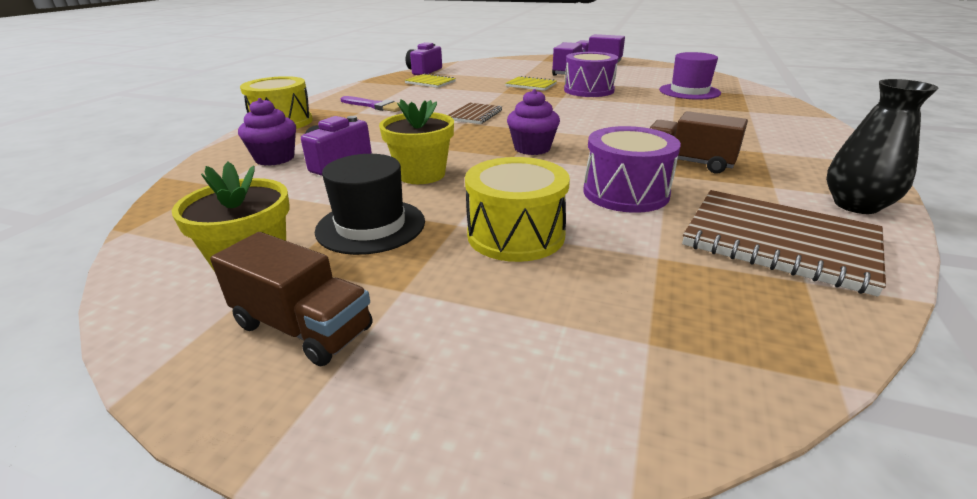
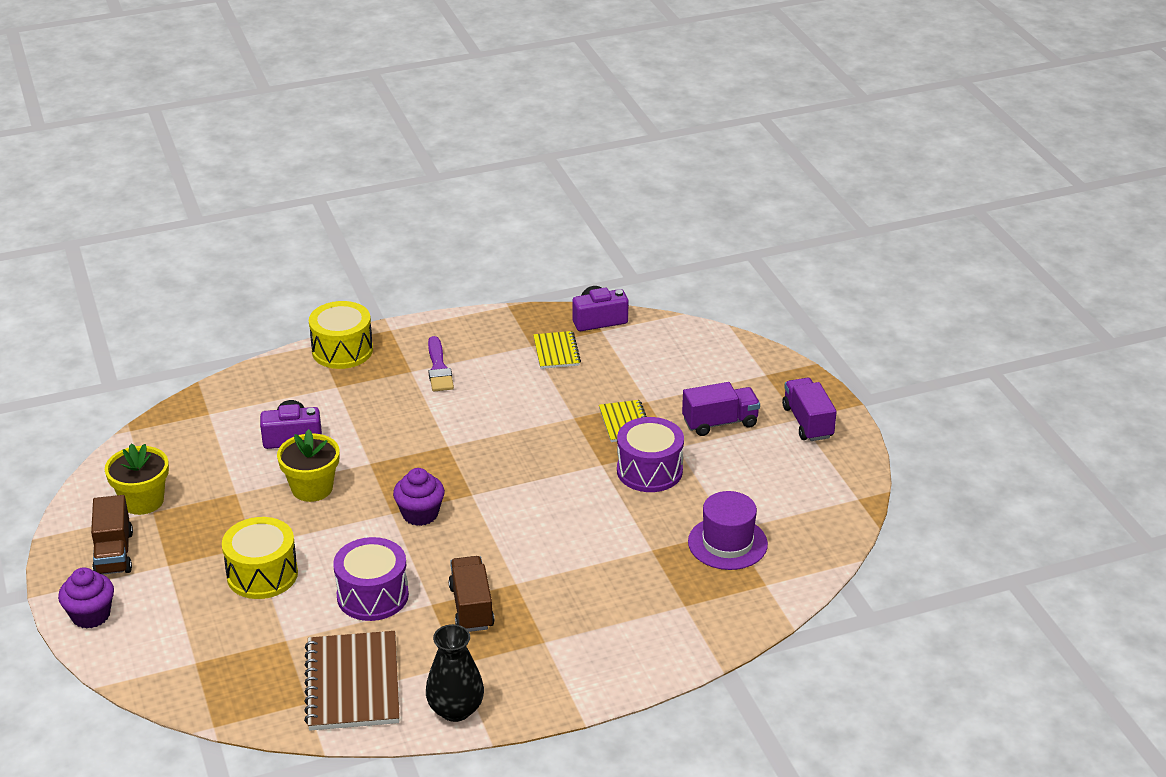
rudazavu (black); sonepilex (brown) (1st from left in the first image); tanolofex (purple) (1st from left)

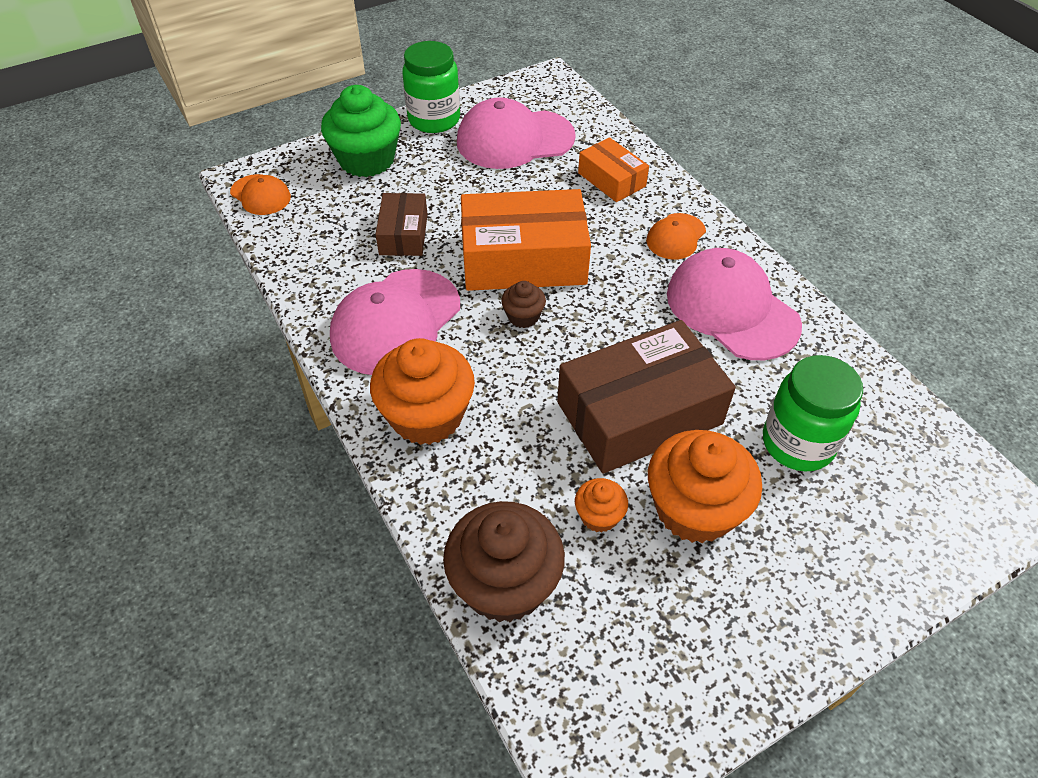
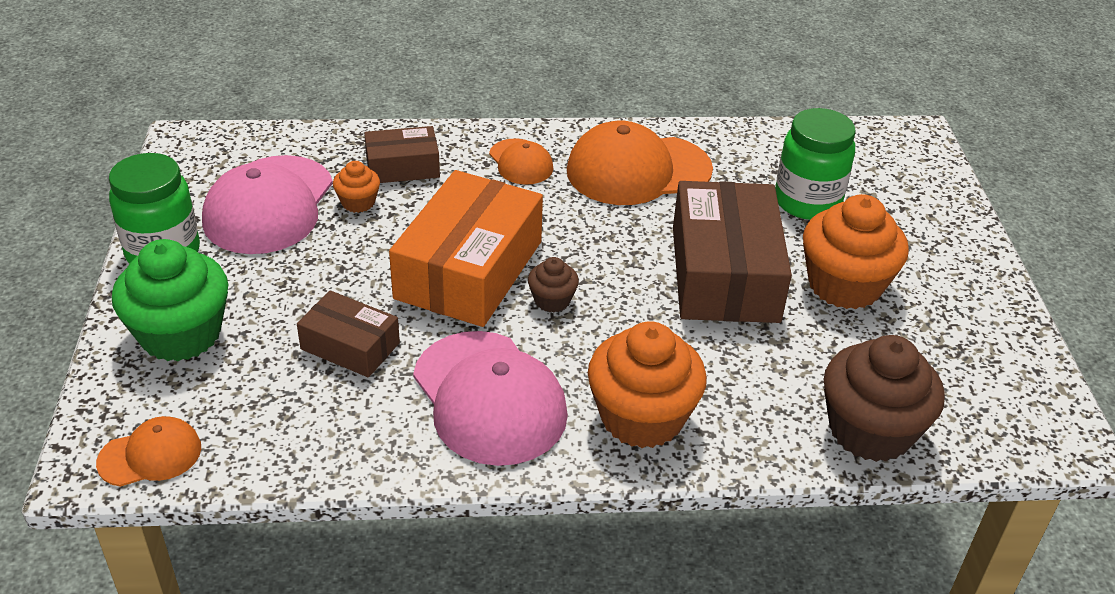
tanolofex (orange) (1st from left); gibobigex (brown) (2nd from left); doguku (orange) (3rd from left)

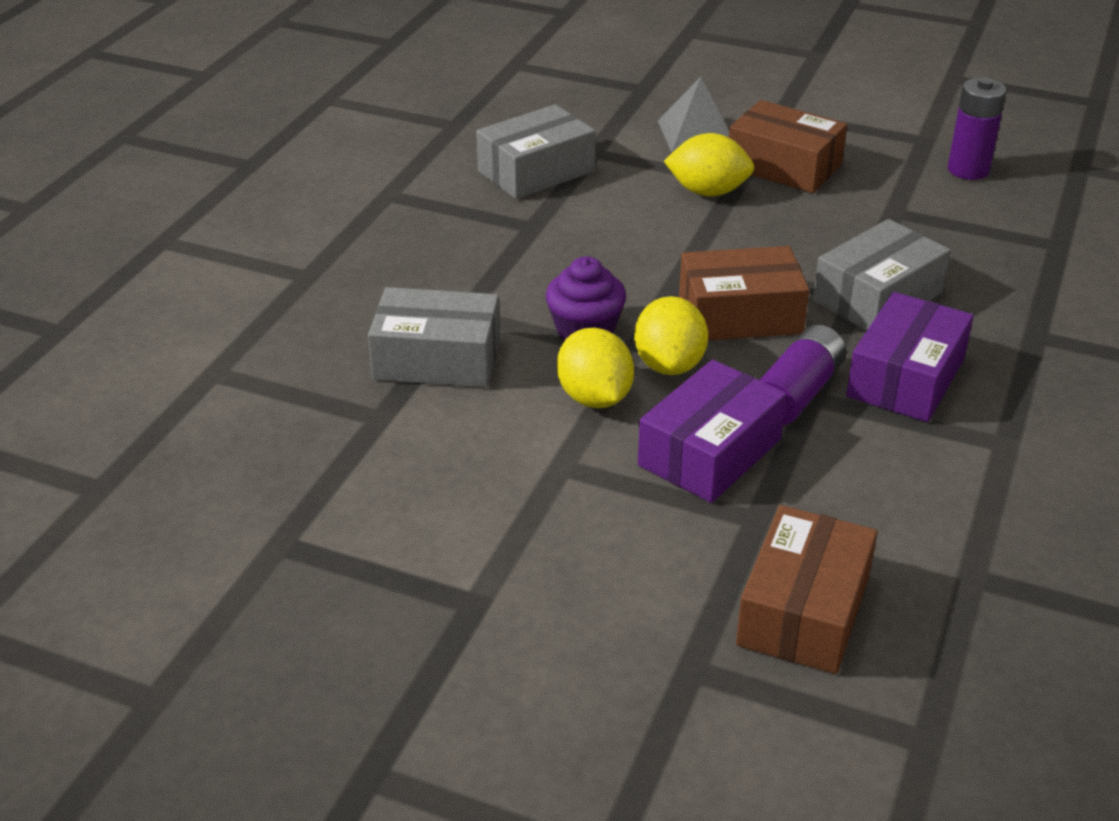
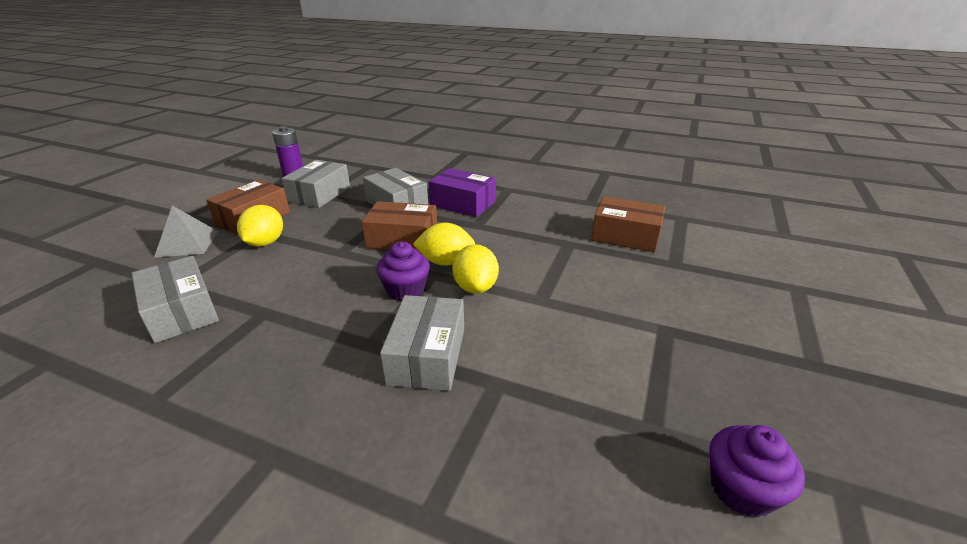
gibobigex (purple) (1st from left in the first image); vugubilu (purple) (1st from left in the first image); gibobigex (grey) (2nd from left); tanolofex (purple) (2nd from left); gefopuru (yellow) (3rd from left); gibobigex (brown) (2nd from left)

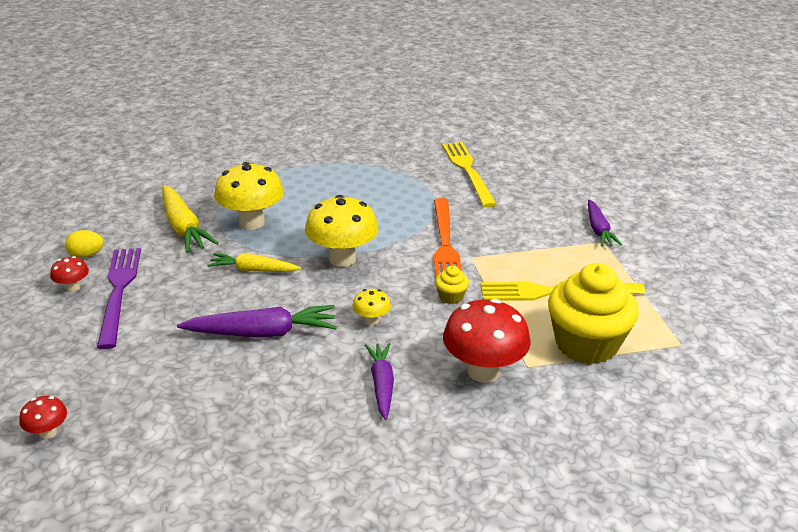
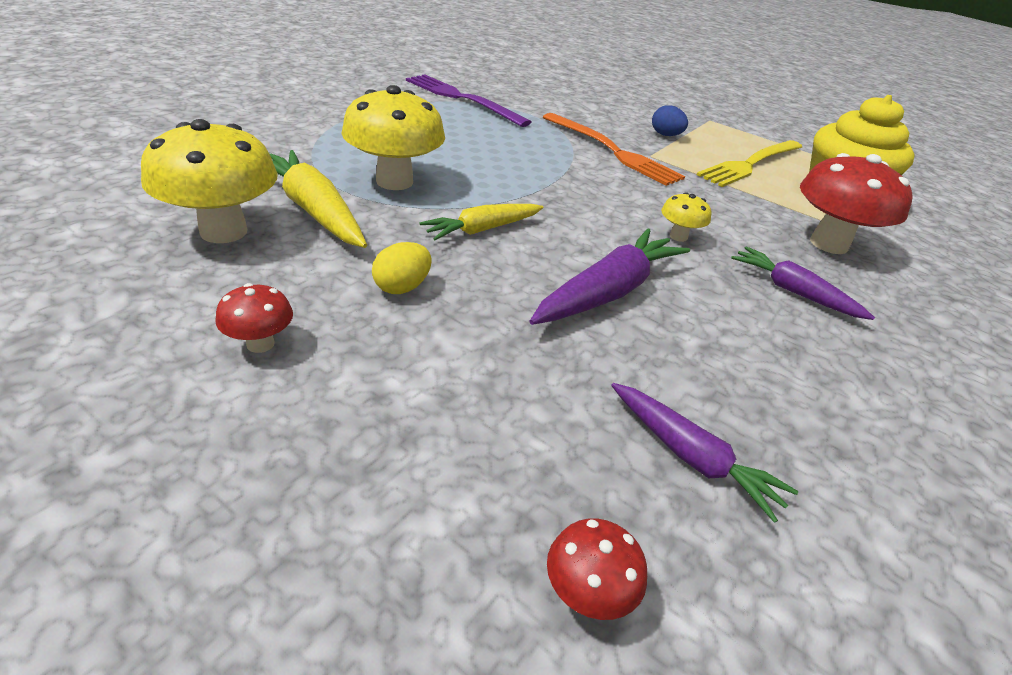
tanolofex (yellow) (1st from left in the first image); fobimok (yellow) (1st from left in the first image); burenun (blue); burenun (yellow); fobimok (purple); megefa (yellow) (1st from left); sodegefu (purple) (2nd from left); sodegefu (yellow) (1st from left)

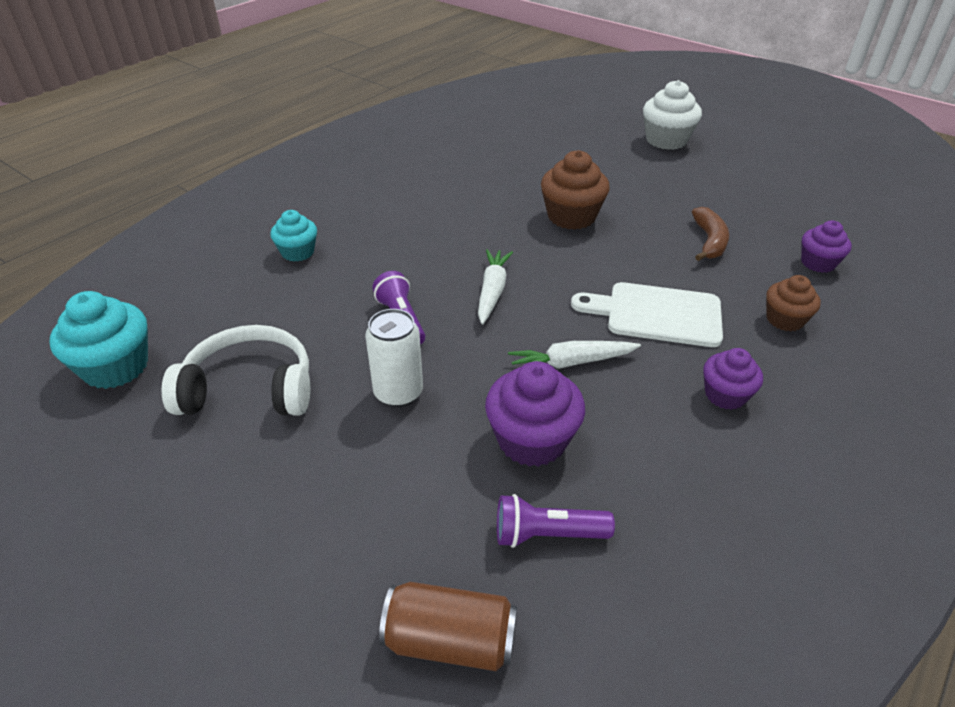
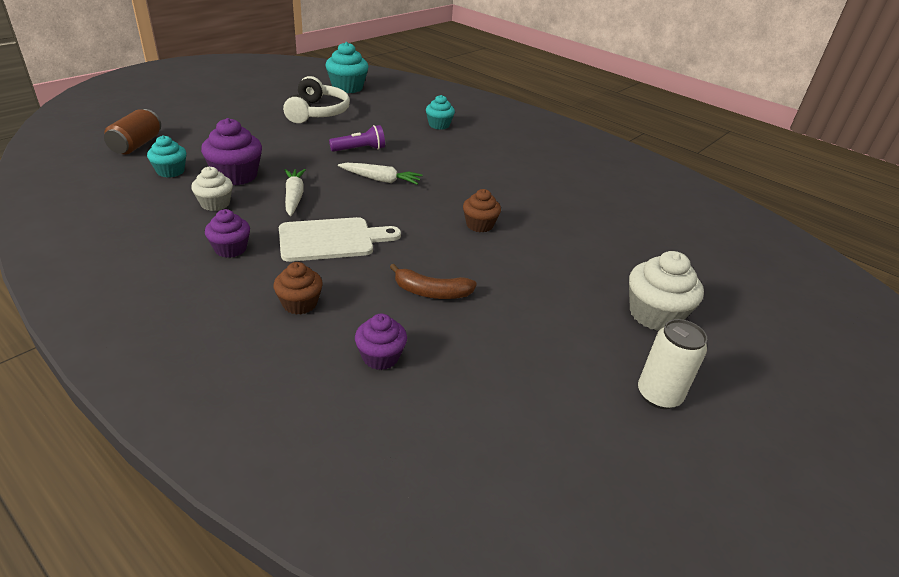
tanolofex (white) (1st from left); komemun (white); tanolofex (turquoise) (1st from left); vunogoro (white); tanolofex (brown) (2nd from left)

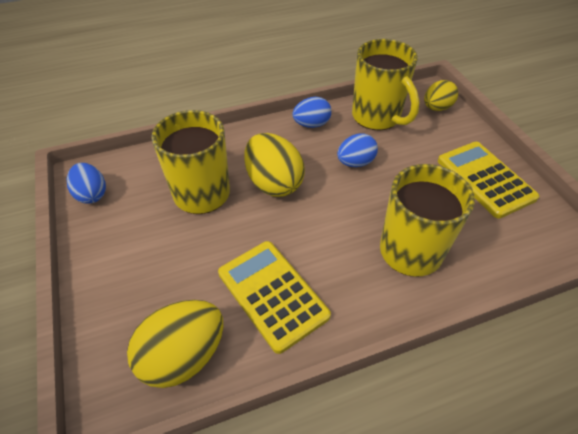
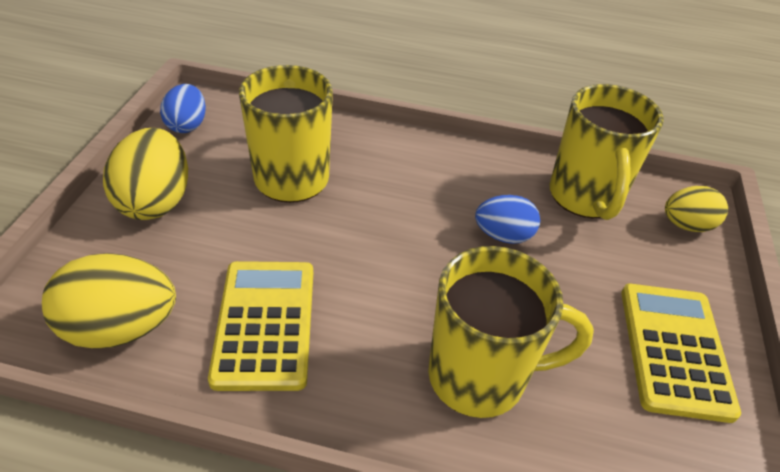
burenun (blue) (2nd from left in the first image); burenun (yellow) (2nd from left)

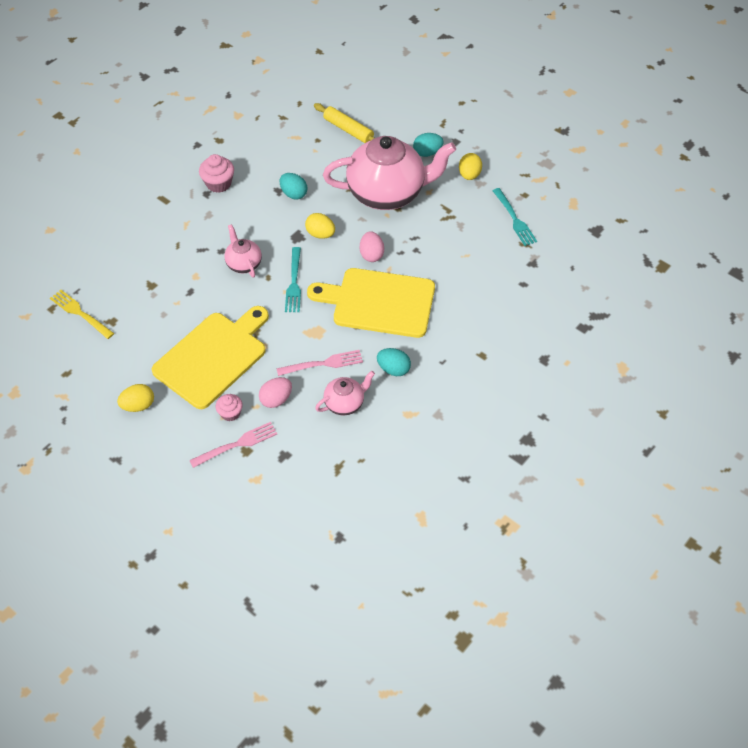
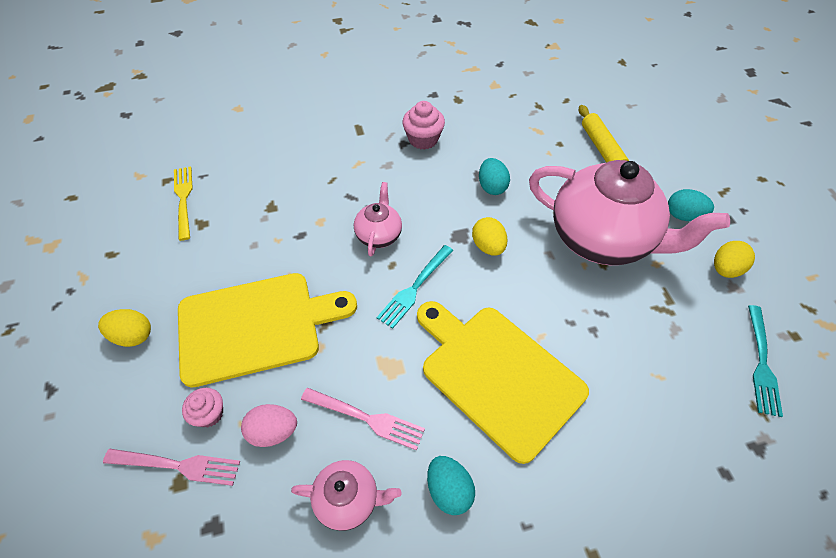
burenun (pink) (2nd from left in the first image)

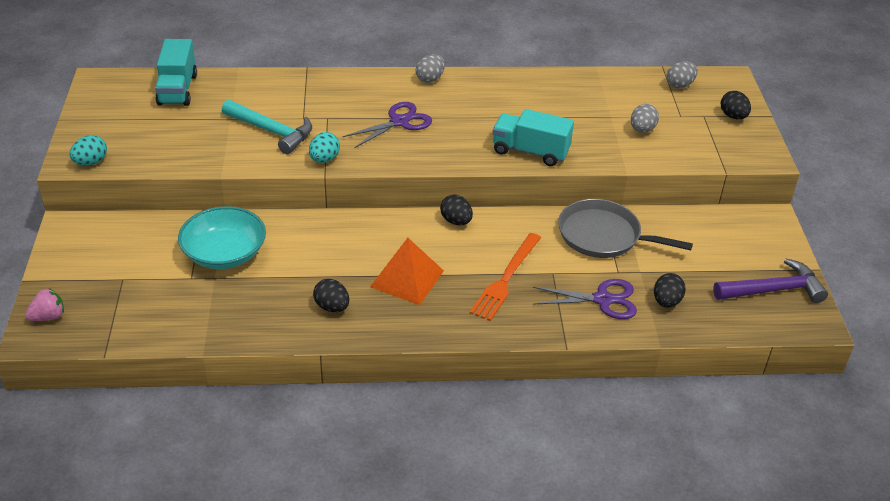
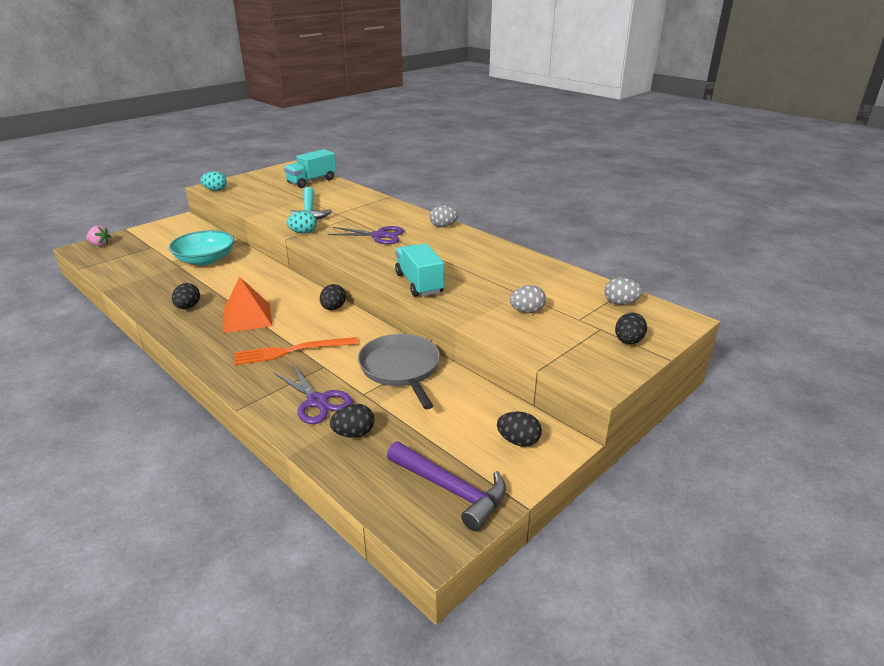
burenun (black) (4th from left)

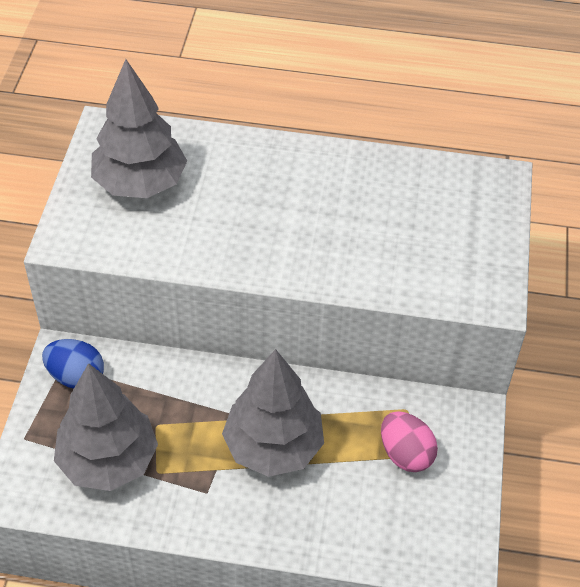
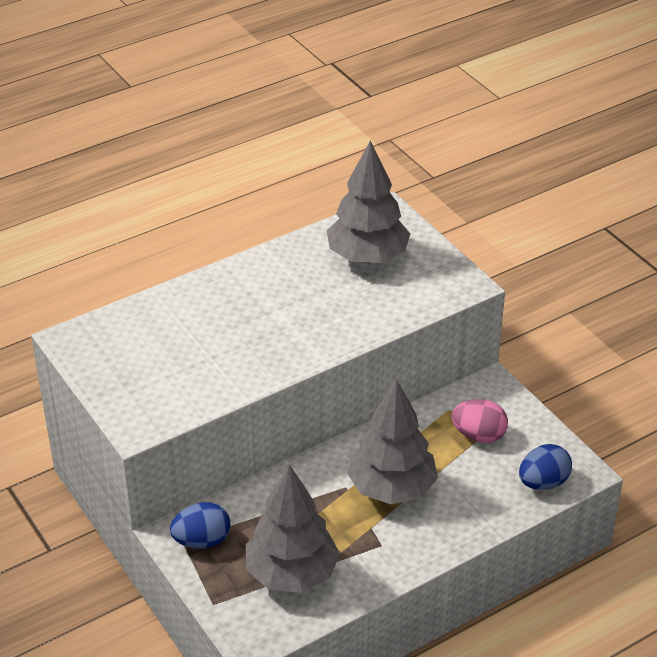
burenun (blue) (2nd from left); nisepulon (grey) (2nd from left)

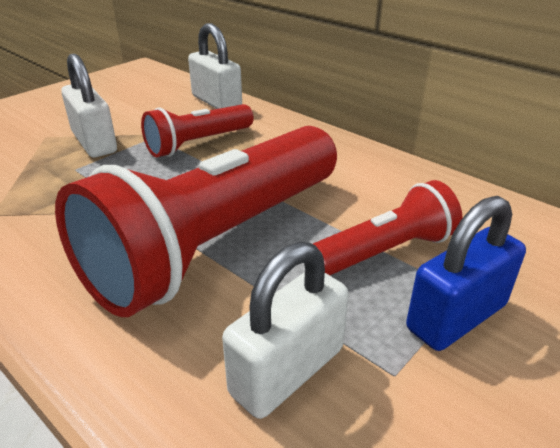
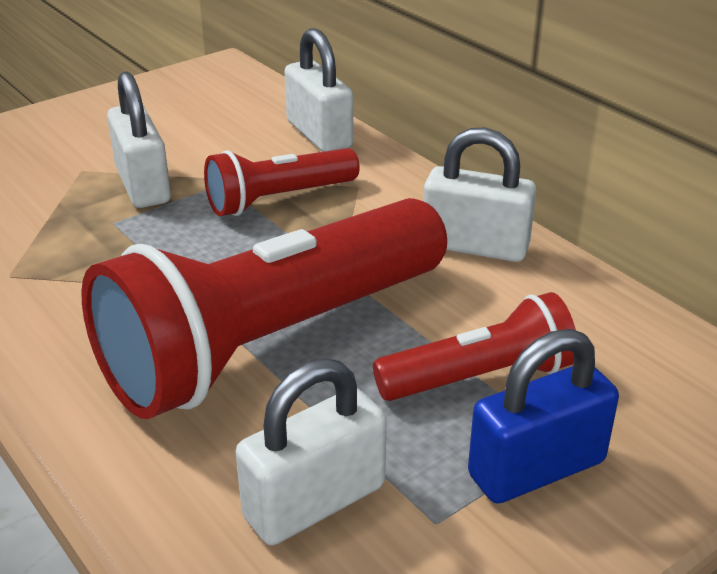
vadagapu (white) (4th from left)

